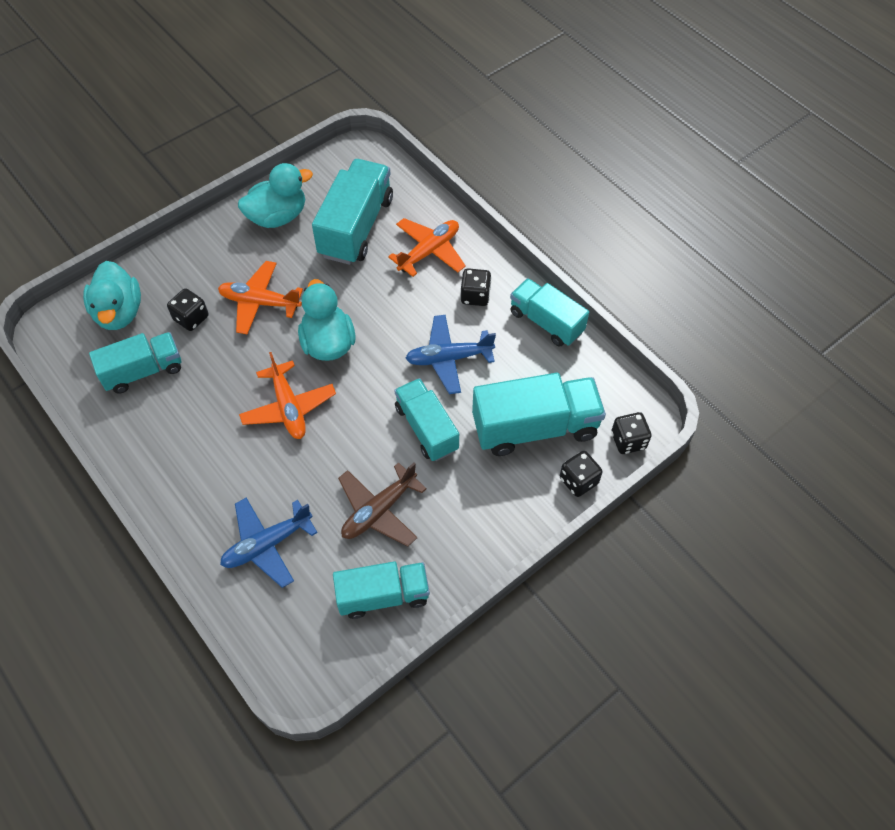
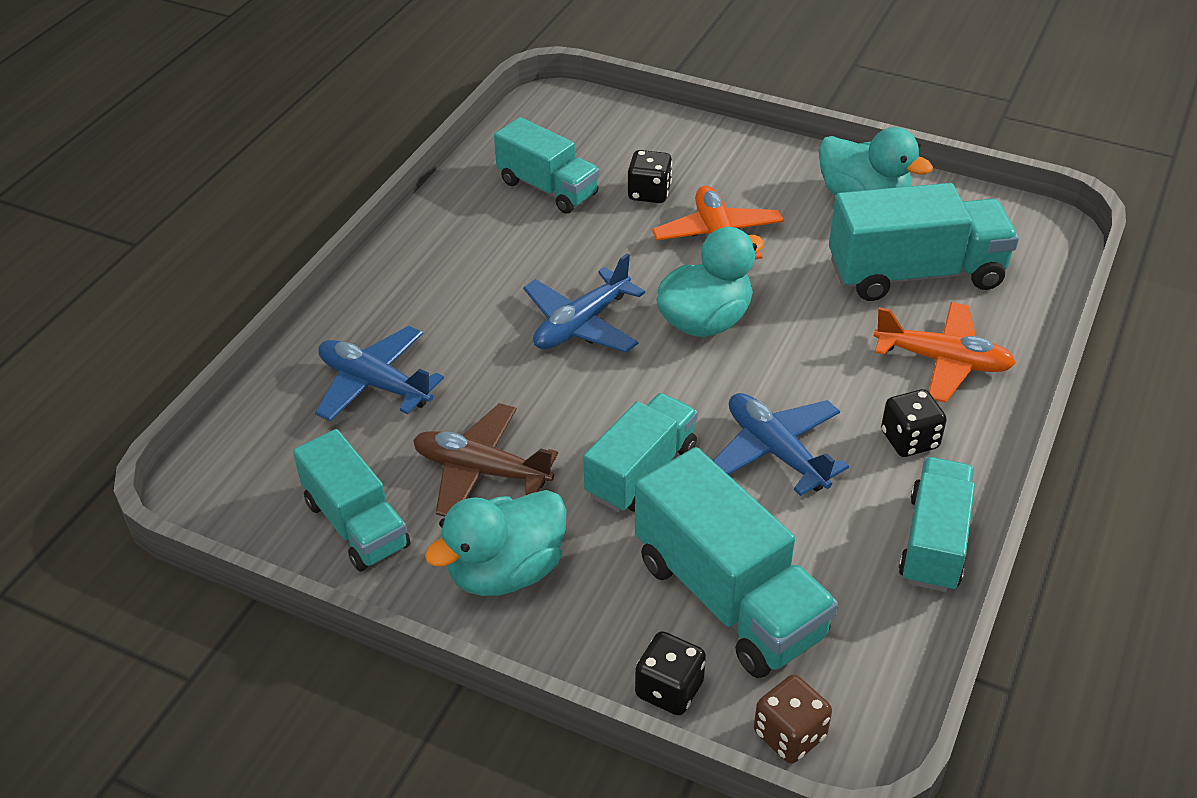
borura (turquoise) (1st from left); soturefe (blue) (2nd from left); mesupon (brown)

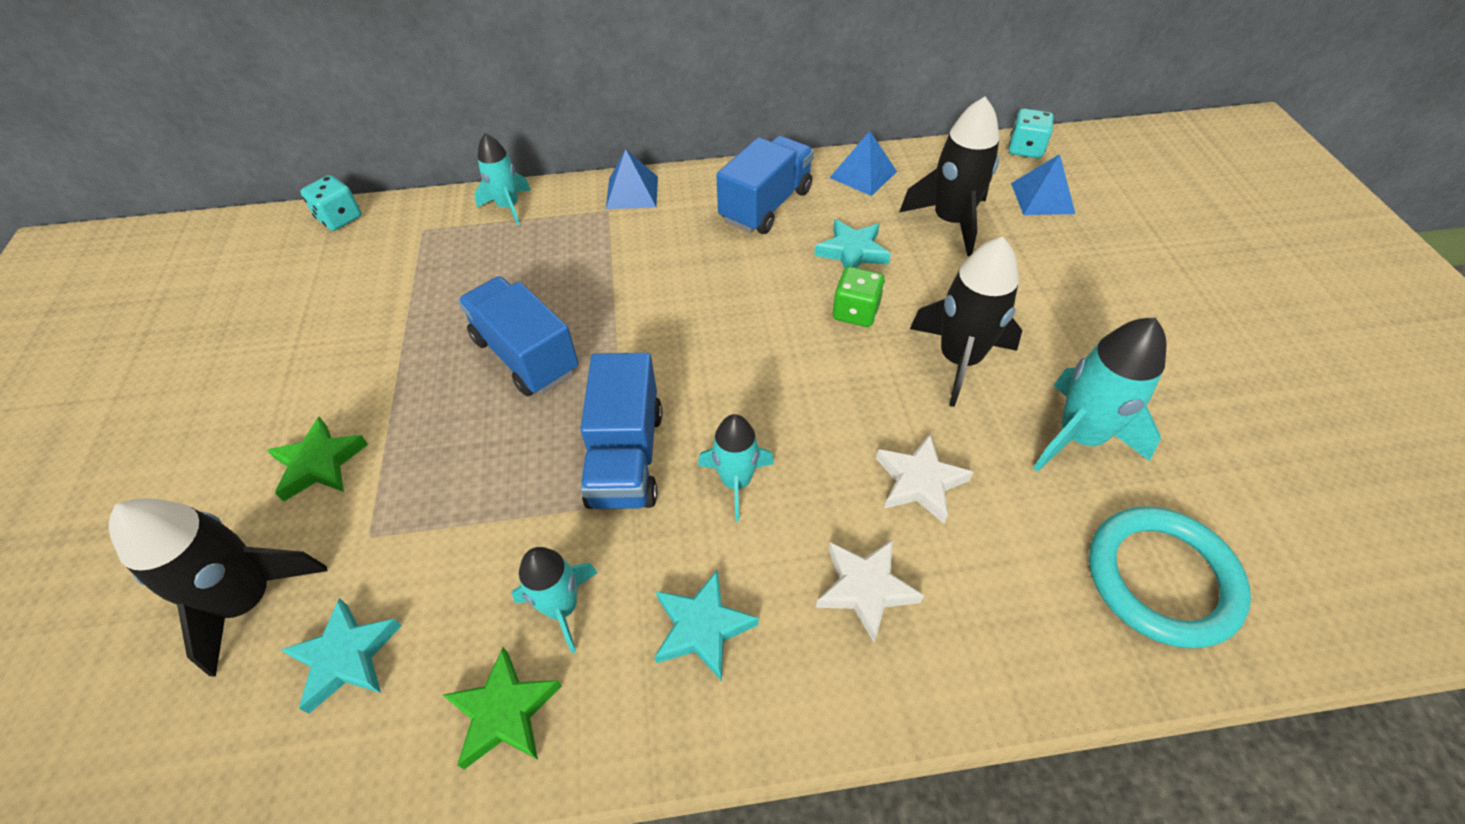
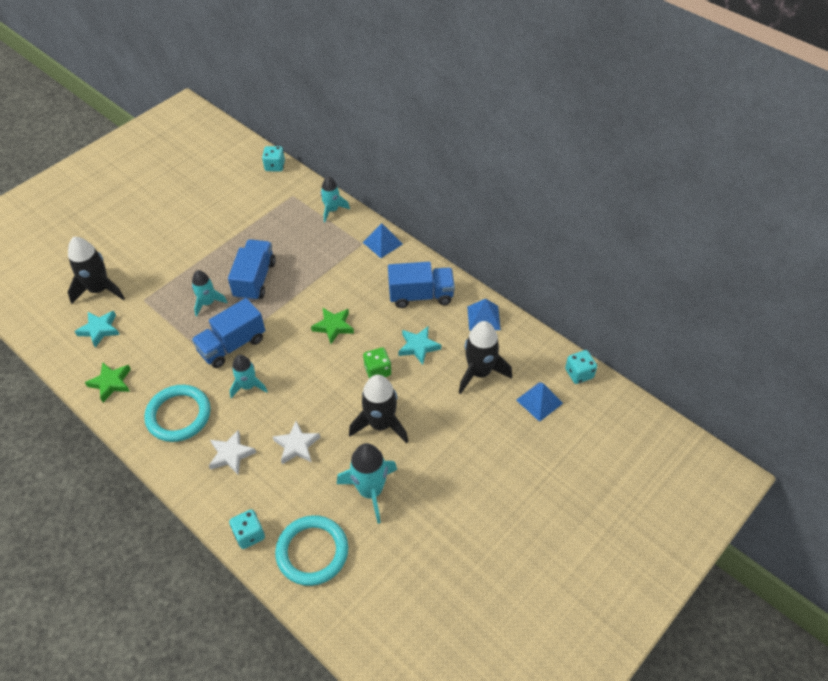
mesupon (turquoise) (1st from left); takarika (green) (2nd from left); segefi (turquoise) (1st from left); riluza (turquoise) (1st from left)

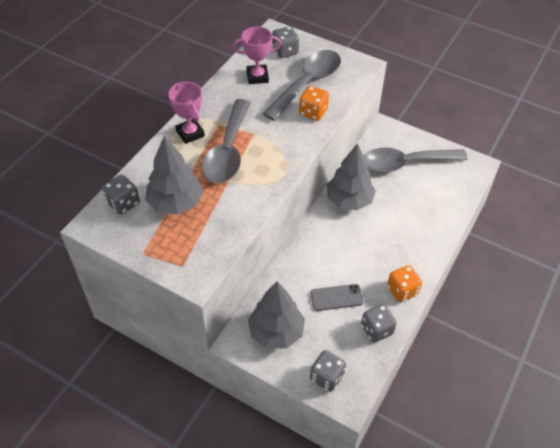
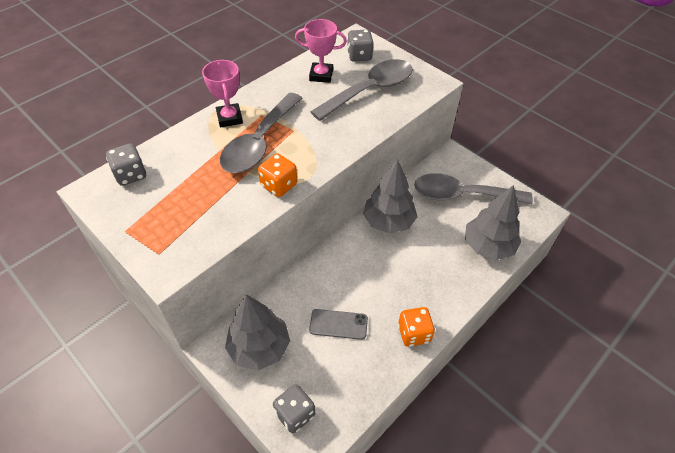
mesupon (grey) (4th from left in the first image); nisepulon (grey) (3rd from left); mesupon (orange) (1st from left)

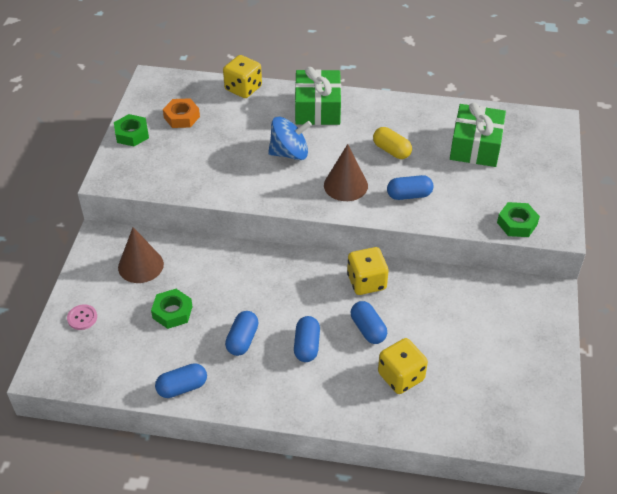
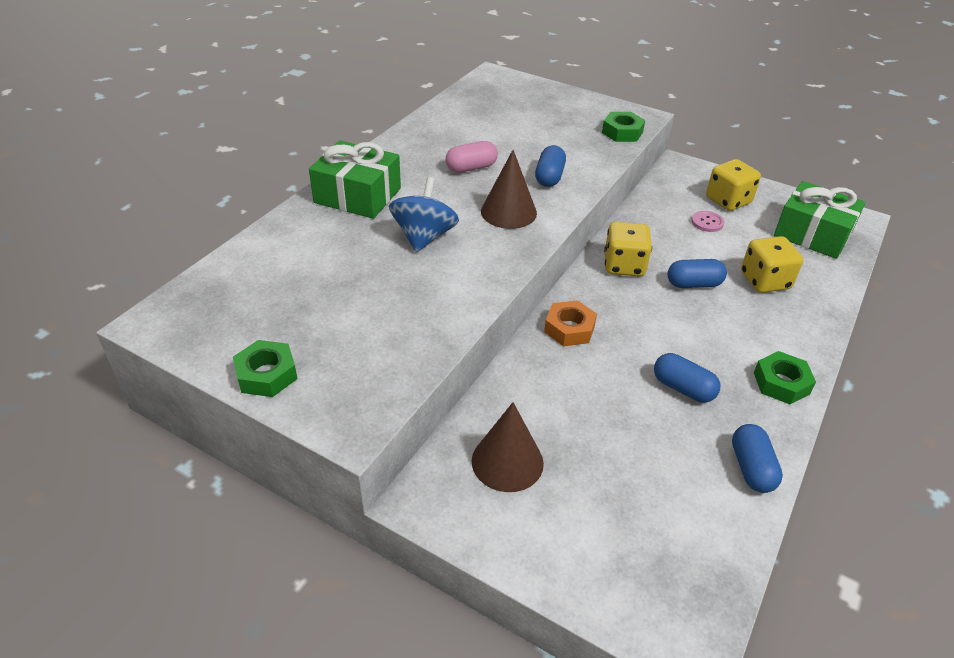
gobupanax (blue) (3rd from left in the first image); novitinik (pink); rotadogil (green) (3rd from left); rotadogil (orange); mesupon (yellow) (2nd from left); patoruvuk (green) (2nd from left); gobupanax (pink)

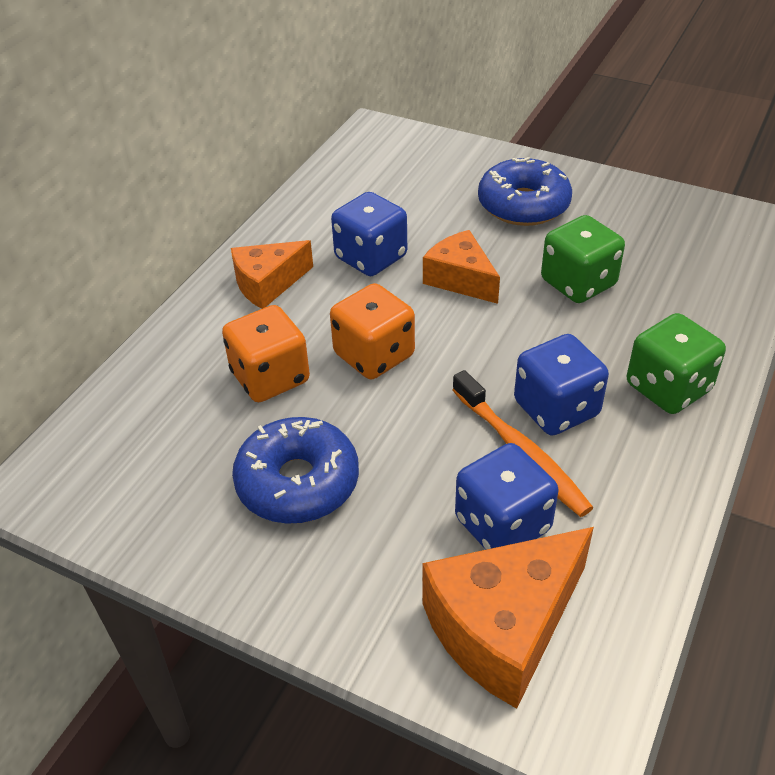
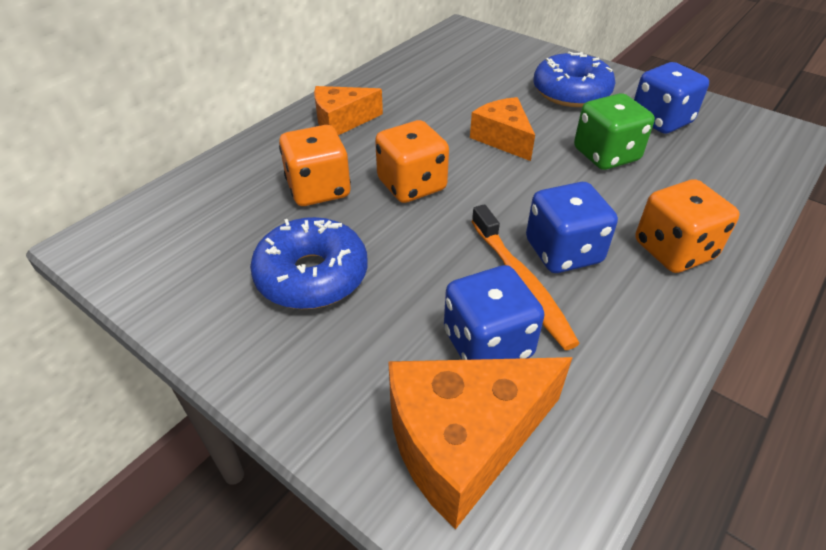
mesupon (blue) (3rd from left); mesupon (orange) (3rd from left)

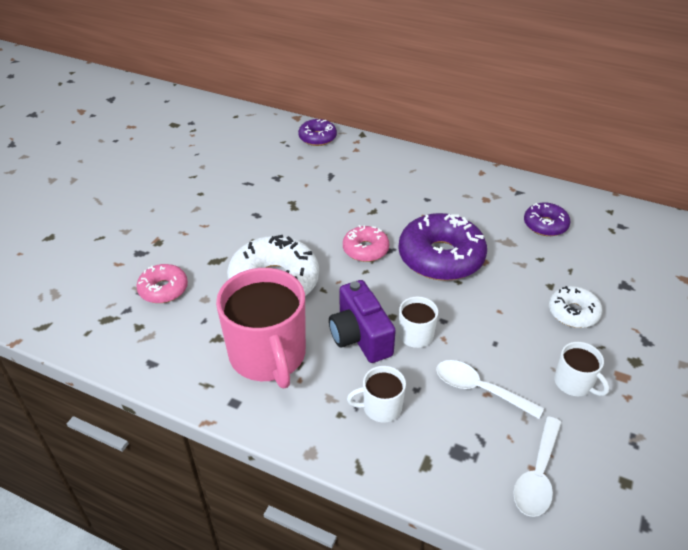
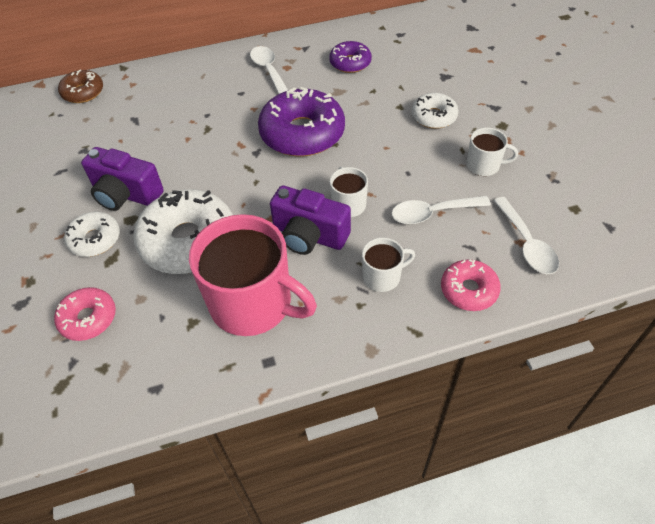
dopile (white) (1st from left); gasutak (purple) (1st from left); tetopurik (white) (1st from left); dopile (pink) (2nd from left); dopile (brown); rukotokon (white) (2nd from left)

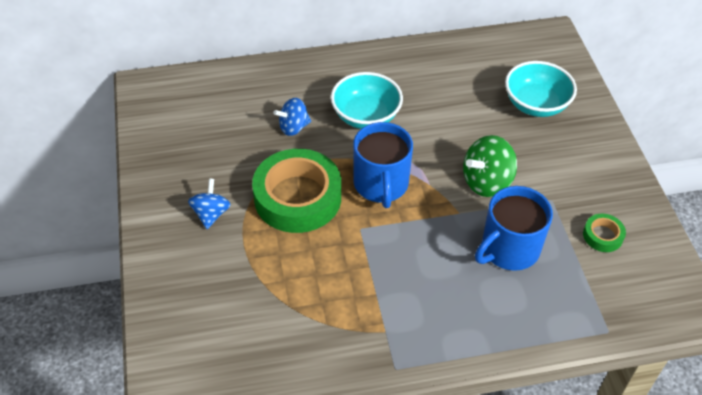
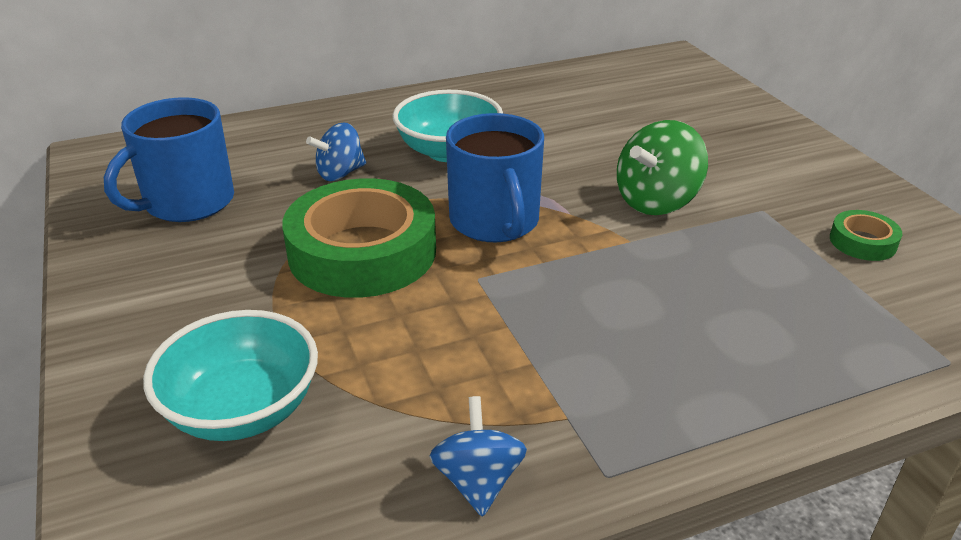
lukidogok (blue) (2nd from left); rukotokon (blue) (1st from left); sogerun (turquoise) (1st from left)

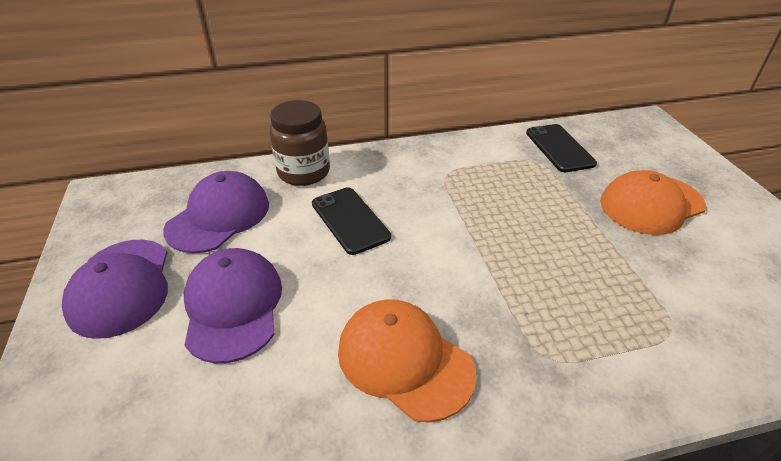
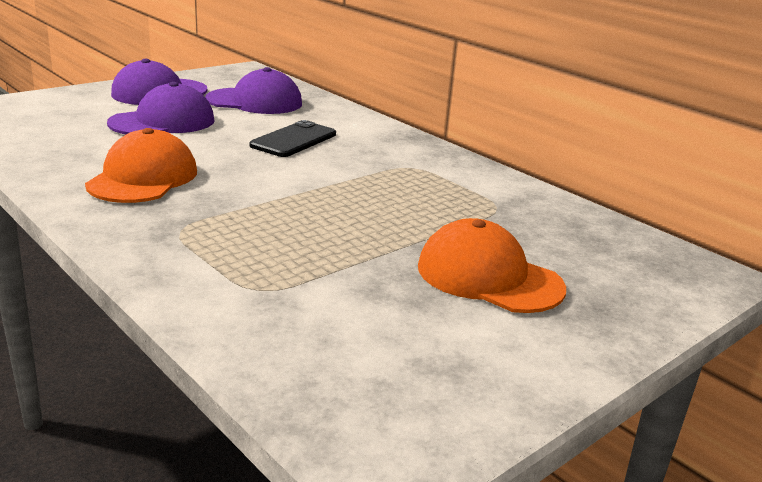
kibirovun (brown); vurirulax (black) (2nd from left in the first image)

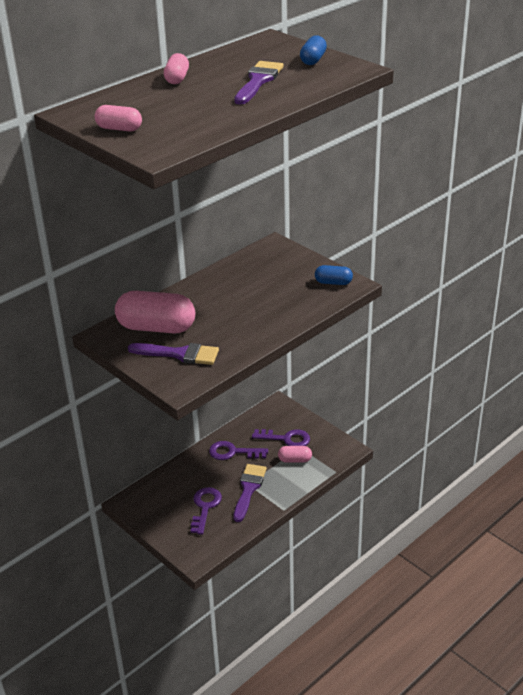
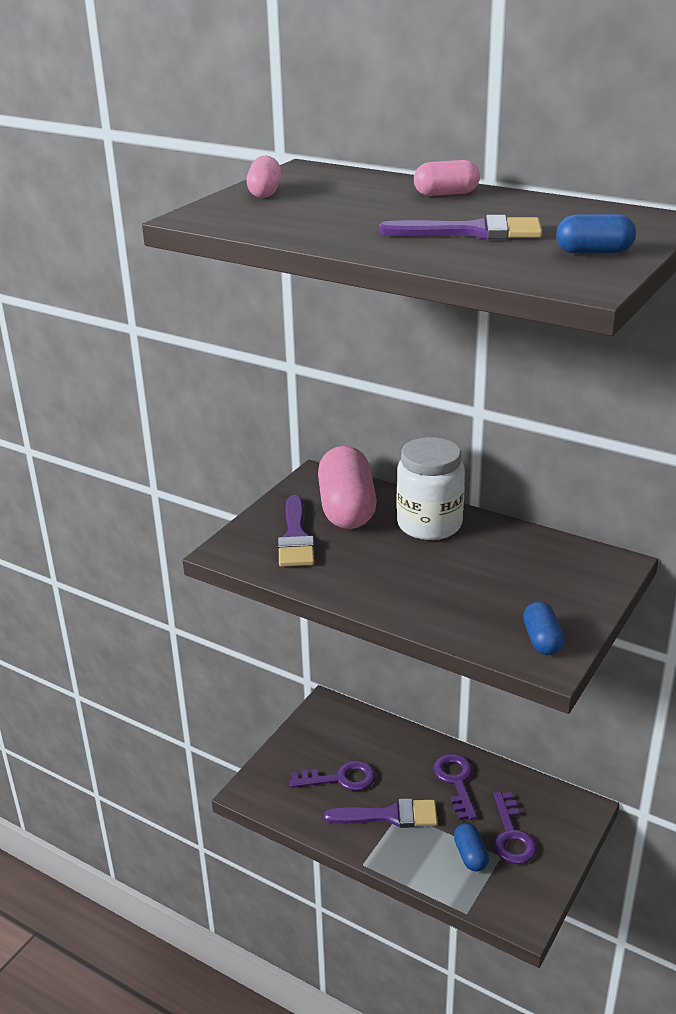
kibirovun (white); gobupanax (blue) (1st from left)

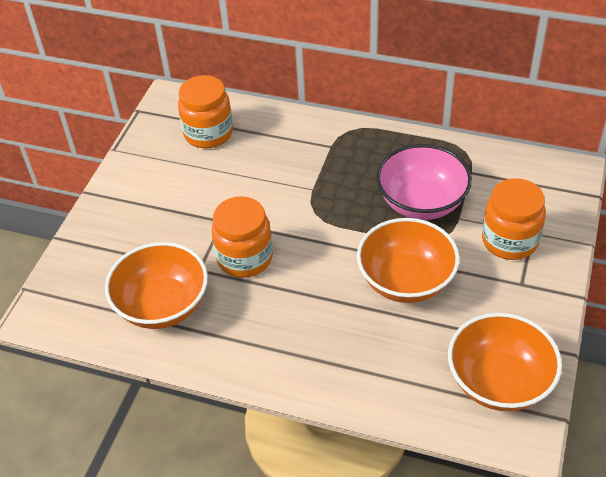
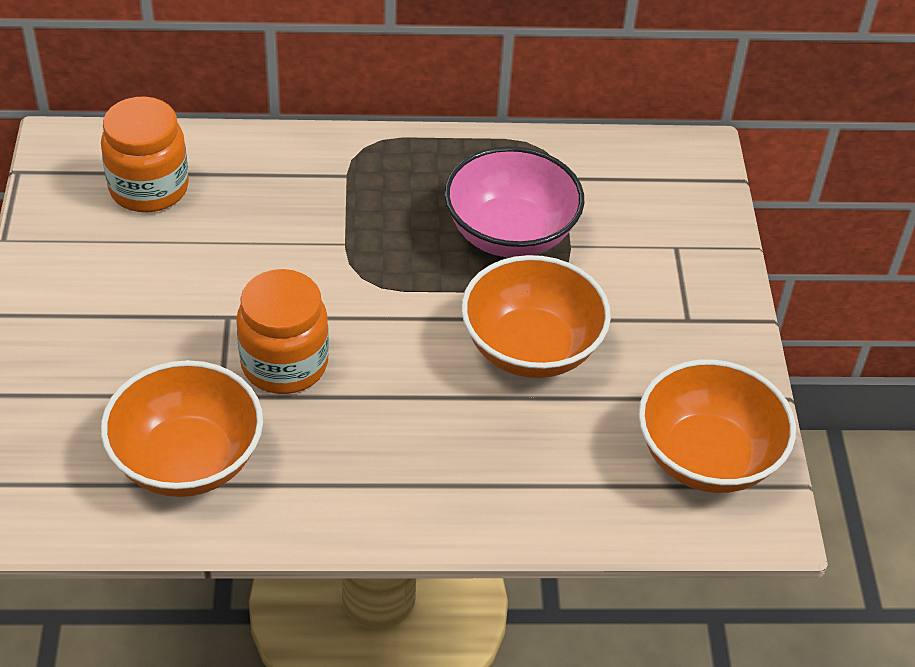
kibirovun (orange) (3rd from left in the first image)

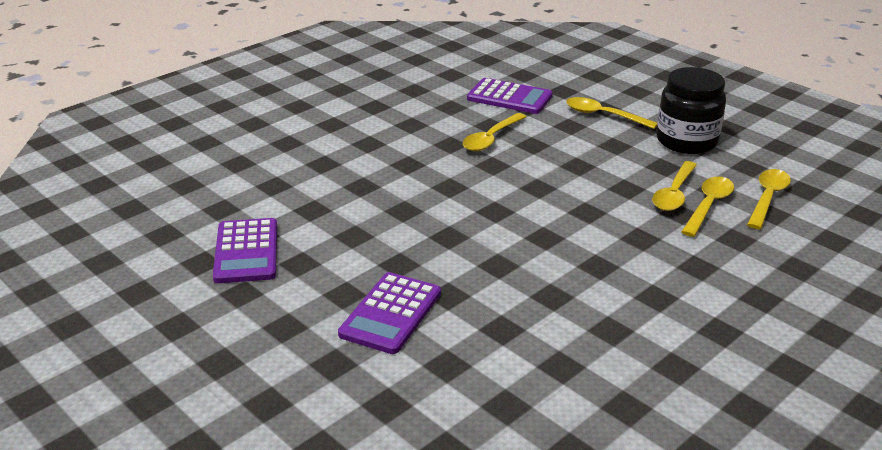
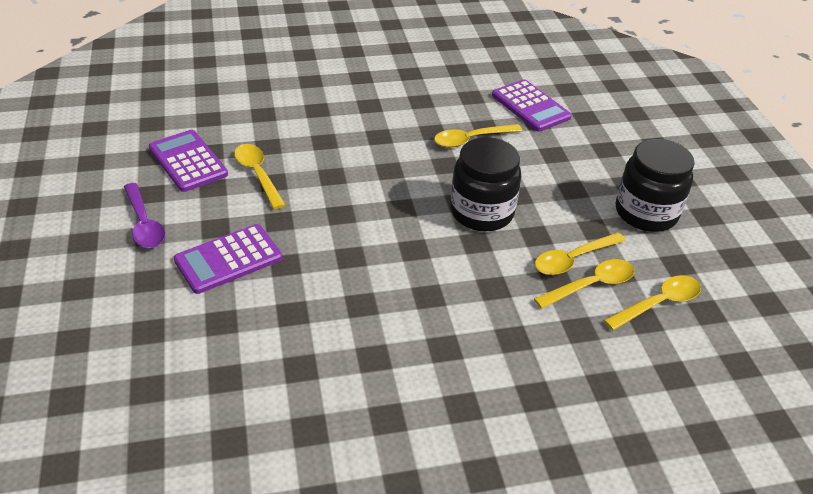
tetopurik (purple); kibirovun (black) (1st from left); tetopurik (yellow) (1st from left); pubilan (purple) (1st from left)

